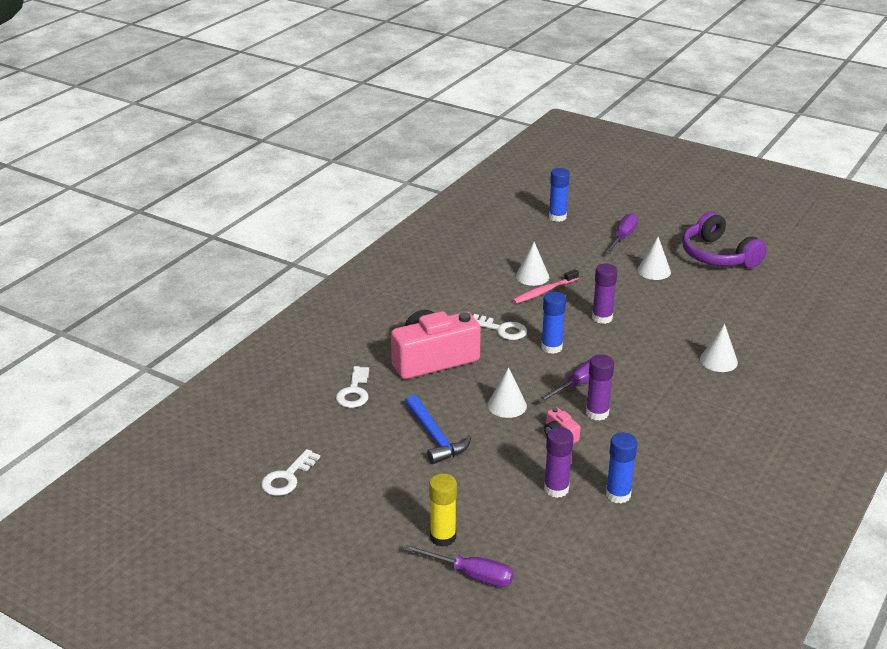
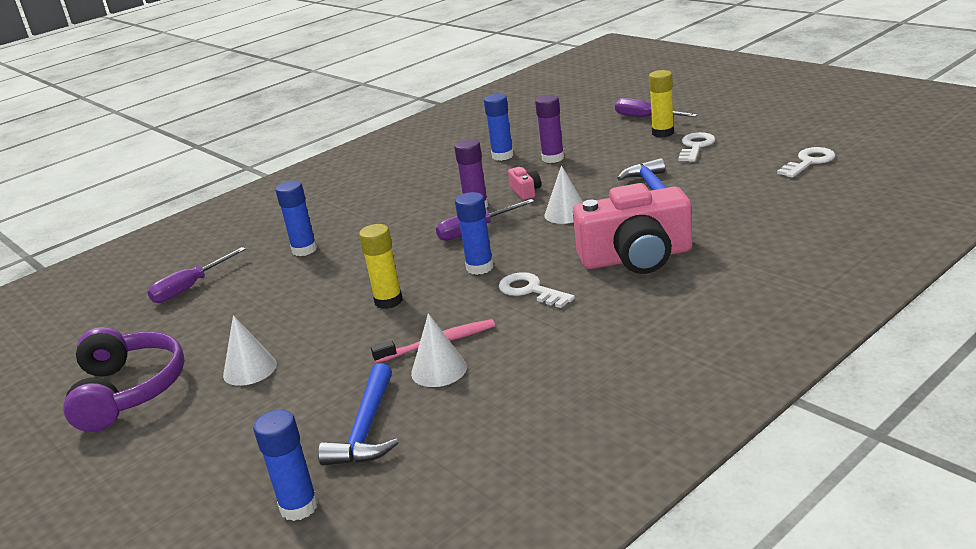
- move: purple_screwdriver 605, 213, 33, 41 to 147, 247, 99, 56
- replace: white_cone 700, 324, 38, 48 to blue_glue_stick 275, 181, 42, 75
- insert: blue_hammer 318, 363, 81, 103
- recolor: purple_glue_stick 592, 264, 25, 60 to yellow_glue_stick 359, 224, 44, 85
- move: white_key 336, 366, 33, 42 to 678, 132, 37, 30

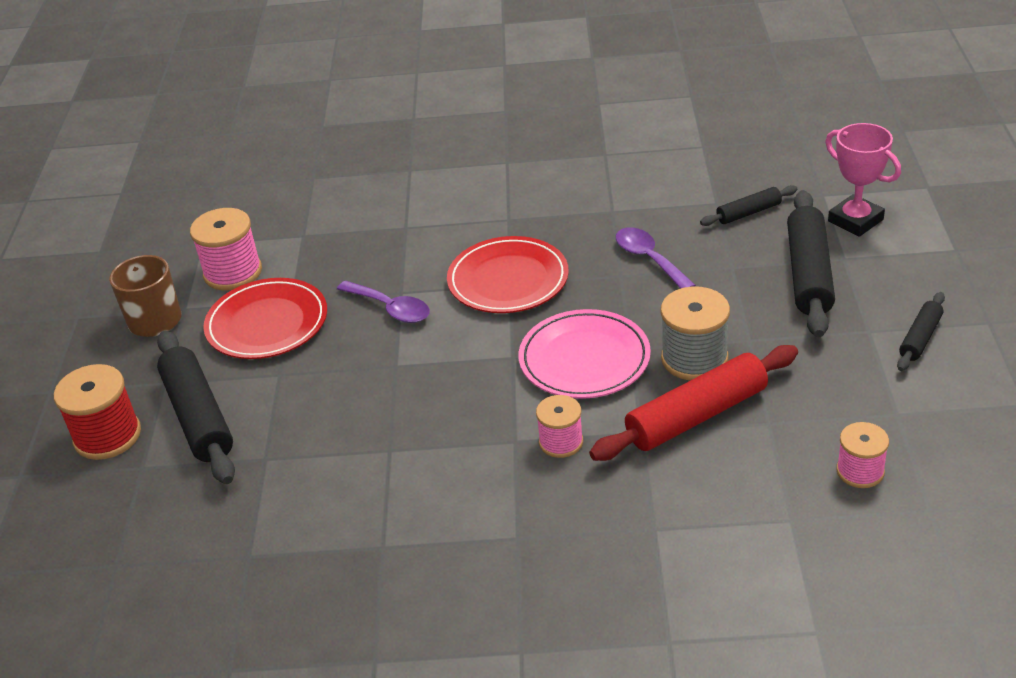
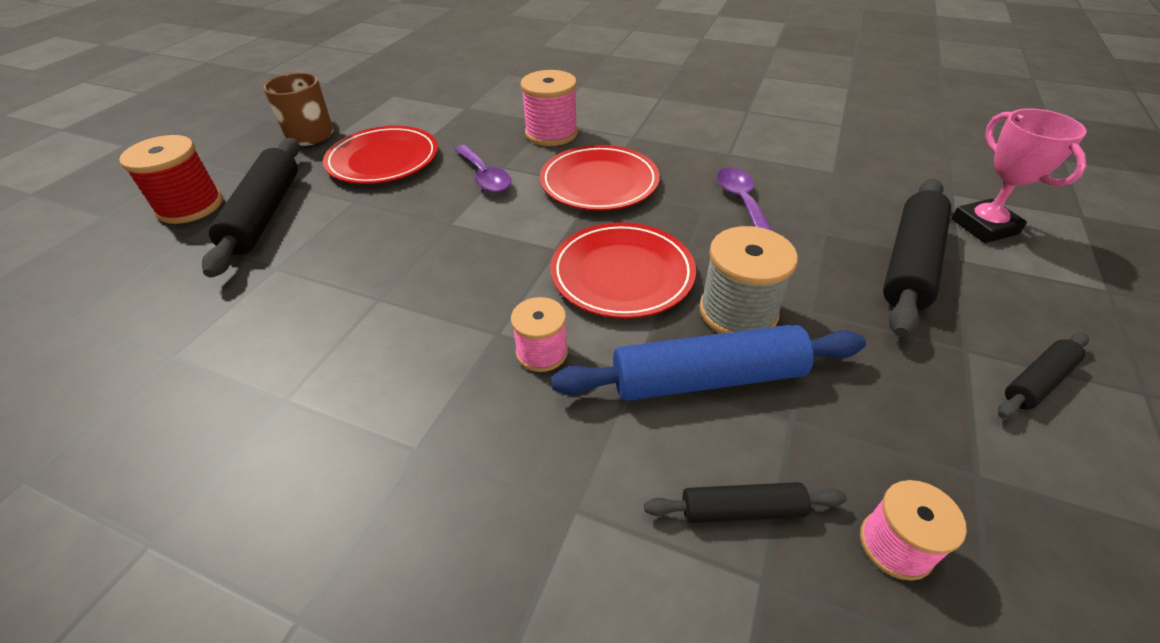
- move: pink_spool 190, 208, 72, 82 to 521, 70, 57, 76
- recolor: pink_plate 518, 309, 133, 90 to red_plate 550, 222, 146, 97
- recolor: red_rolling_pin 589, 345, 209, 116 to blue_rolling_pin 551, 324, 315, 77
- move: black_rolling_pin 700, 185, 97, 41 to 644, 482, 203, 41

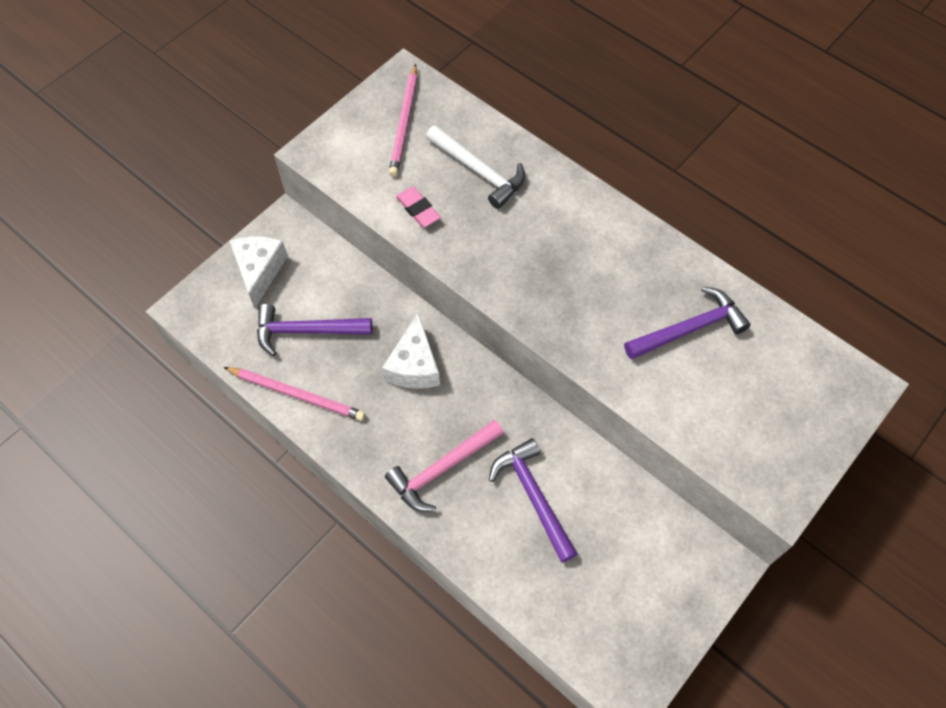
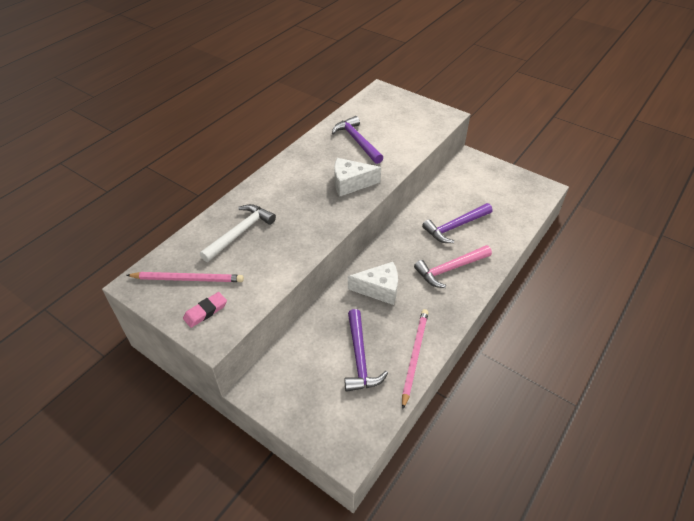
- move: pink_eraser 396, 187, 45, 40 to 183, 292, 44, 36
- move: white_cheese 230, 236, 58, 72 to 334, 158, 47, 38
- rotate: pink_hammer 385, 420, 119, 92 = 414, 245, 78, 43 105 degrees clockwise

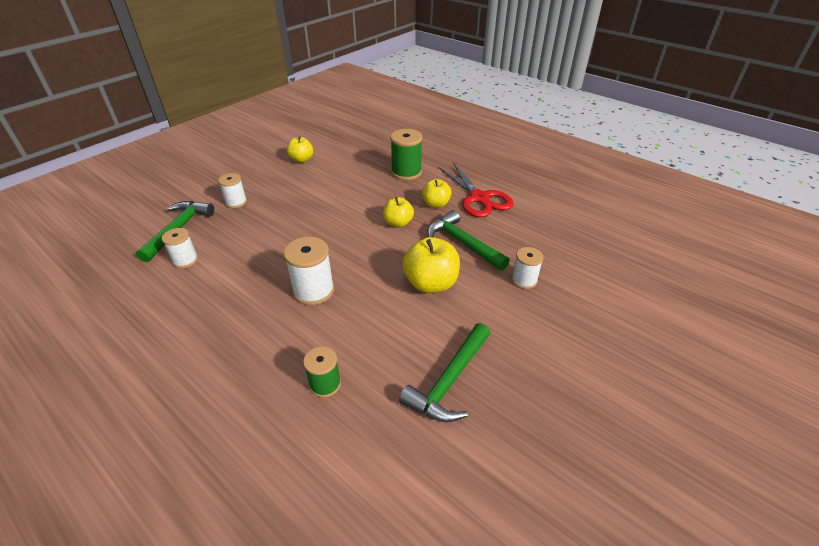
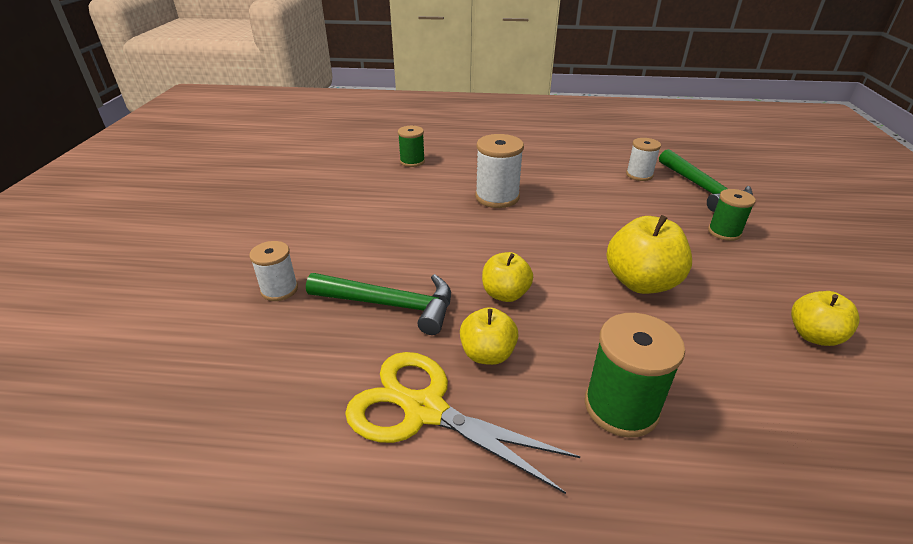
- recolor: red_scissors 438, 163, 75, 54 to yellow_scissors 345, 352, 235, 142
- move: yellow_apple 403, 237, 57, 56 to 607, 215, 85, 79
- recolor: white_spool 218, 173, 29, 35 to green_spool 708, 189, 48, 52
- delete: green_hammer 399, 323, 91, 99

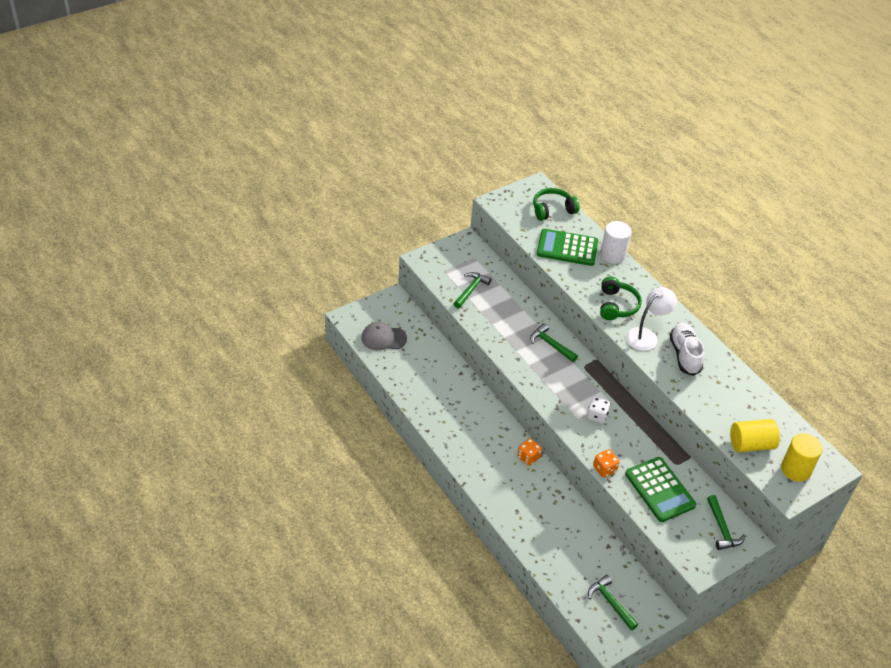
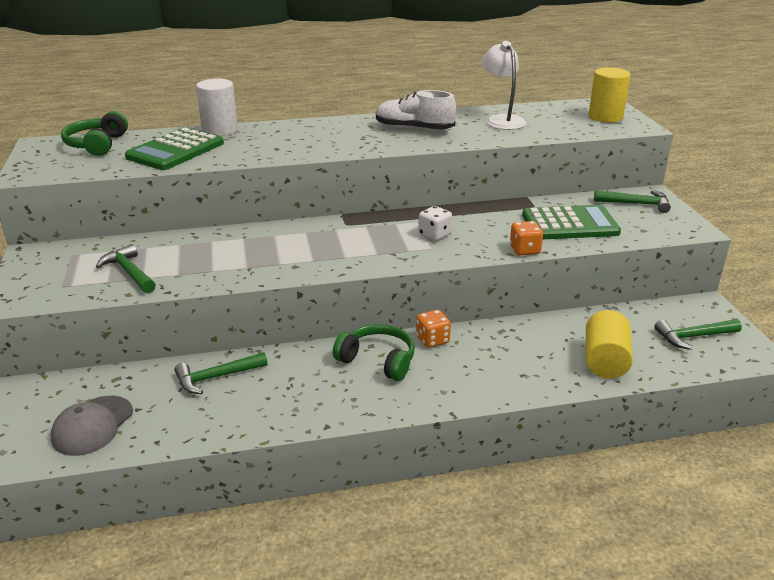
- move: green_hammer 530, 323, 48, 39 to 174, 352, 94, 42
- move: green_headphones 600, 277, 42, 43 to 333, 324, 82, 57
- move: white_lamp 626, 287, 51, 64 to 482, 41, 44, 89
- move: yellow_cylinder 730, 419, 50, 33 to 586, 310, 47, 69

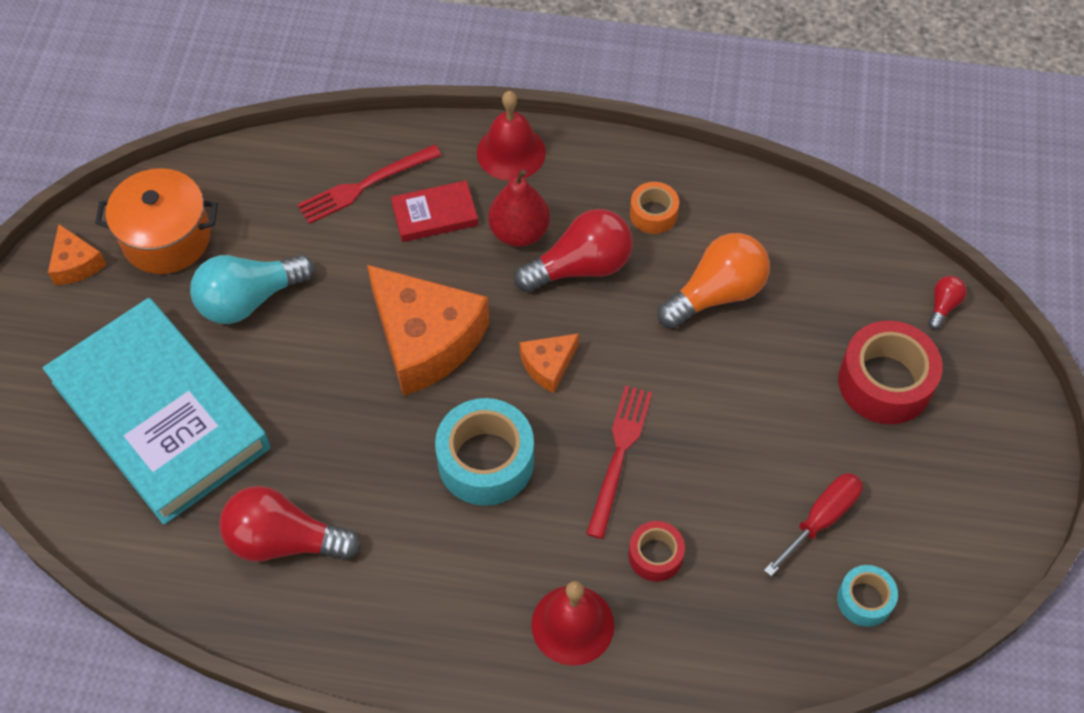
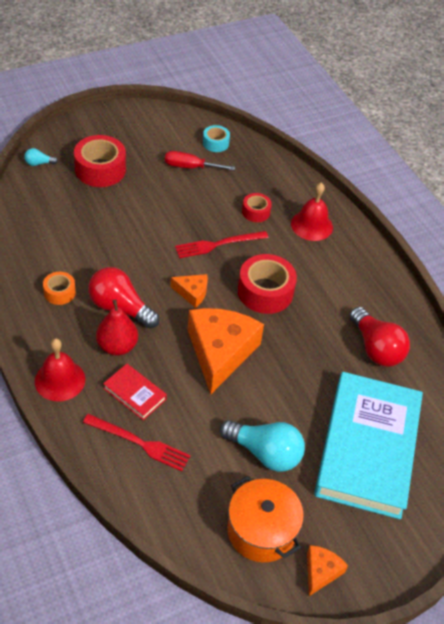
- recolor: red_light_bulb 928, 276, 39, 54 to turquoise_light_bulb 24, 148, 34, 18
- recolor: turquoise_tape 435, 398, 99, 108 to red_tape 238, 254, 59, 60
- delete: orange_light_bulb 657, 233, 113, 96

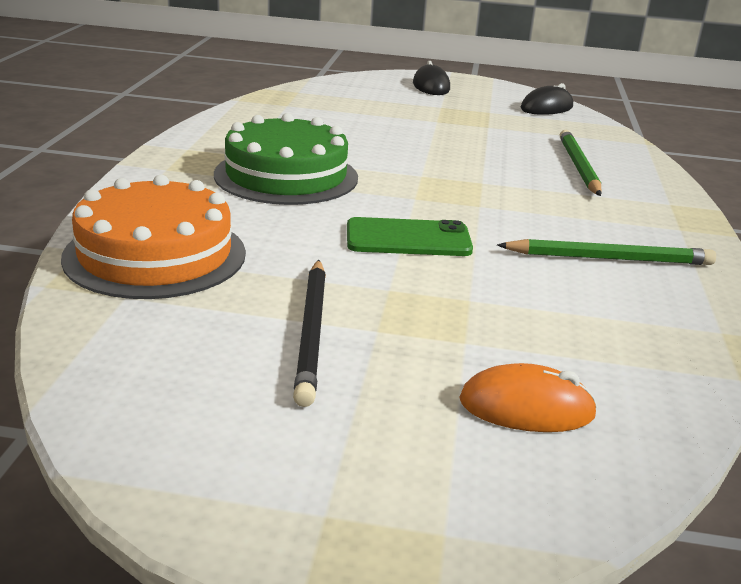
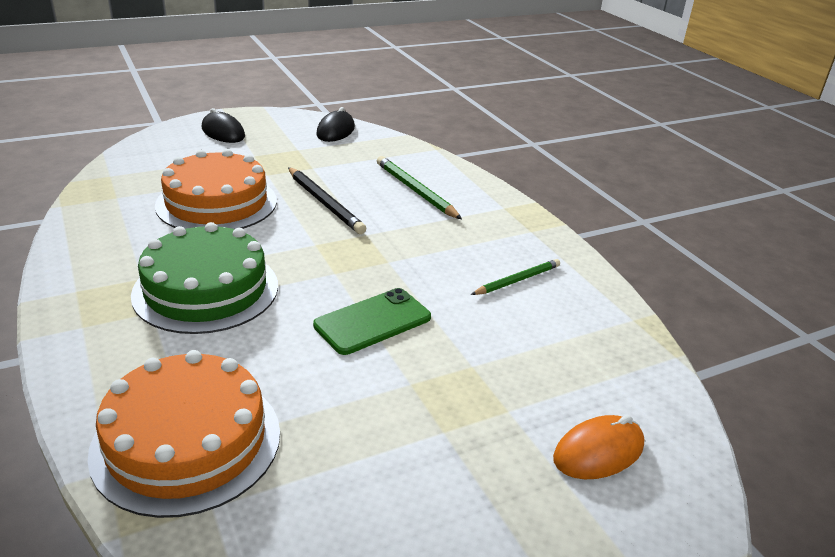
- insert: orange_cake 155, 149, 122, 80
- move: black_pencil 293, 260, 33, 147 to 288, 167, 78, 67
- resize: green_pencil 497, 239, 219, 26 = 471, 259, 89, 36 x0.66

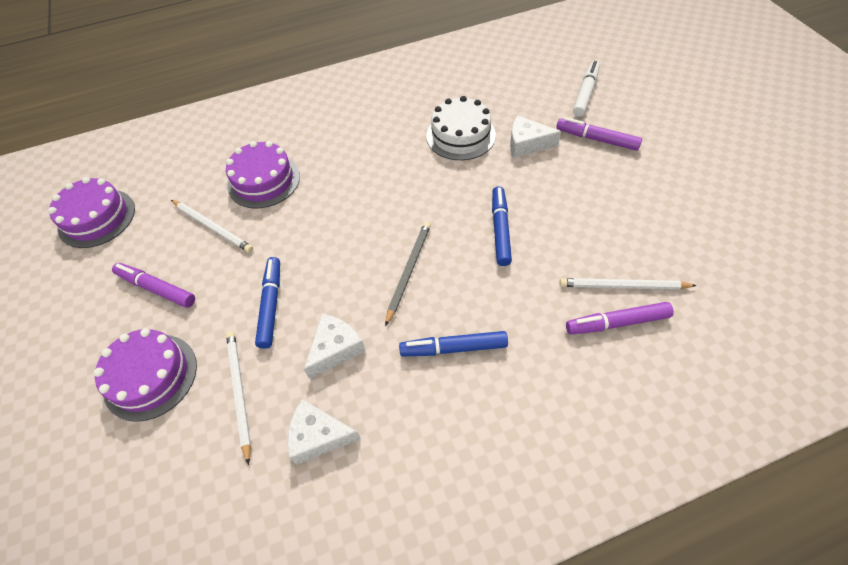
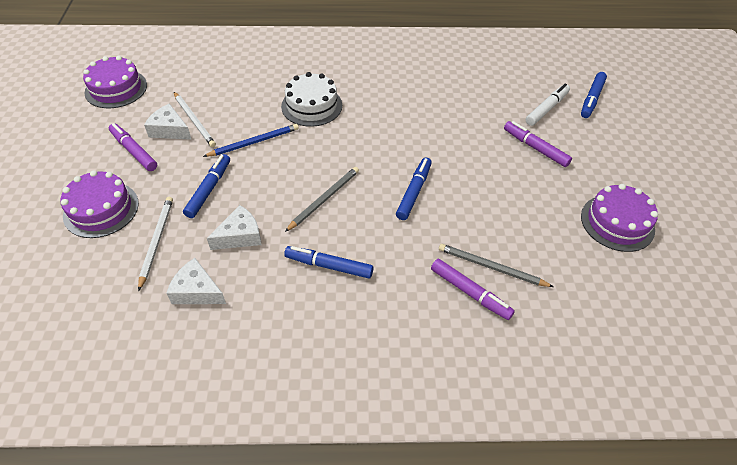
- move: white_cheese 510, 115, 51, 43 to 144, 103, 48, 37
- insert: blue_pencil 203, 124, 96, 33
- move: white_cake 426, 96, 70, 64 to 281, 72, 61, 55
- rotate: purple_marker 566, 302, 108, 33 = 431, 259, 84, 61 150 degrees counterclockwise
- recolor: white_pencil 560, 278, 137, 12 to grey_pencil 439, 244, 115, 43
- insert: blue_marker 581, 72, 26, 46
- move: purple_cake 226, 141, 74, 67 to 581, 184, 77, 68

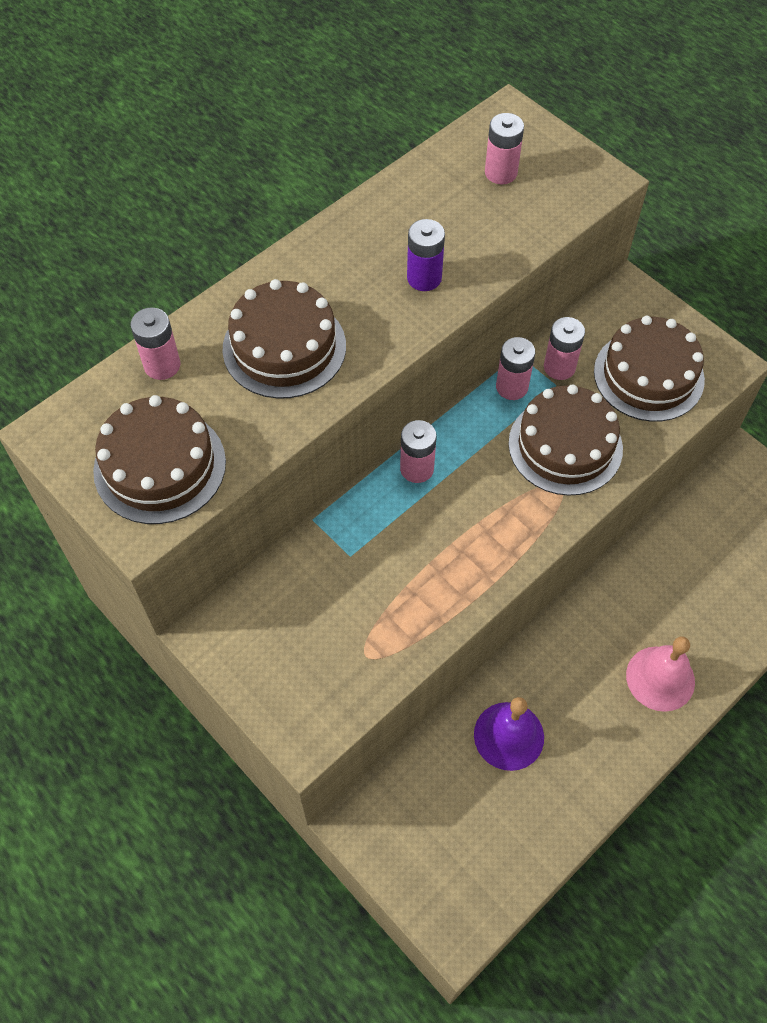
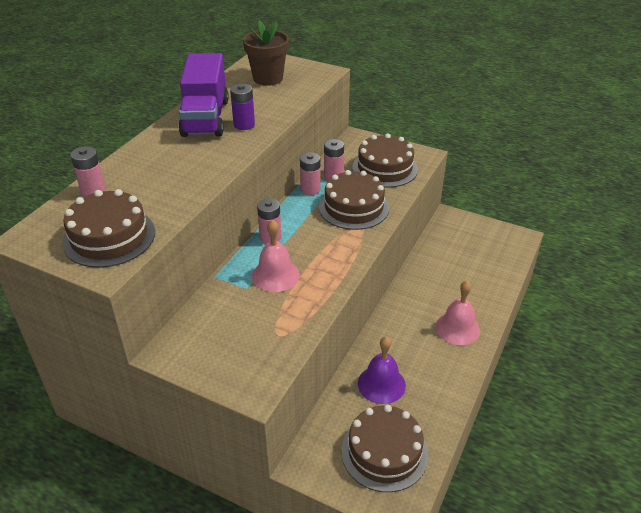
- insert: purple_truck 179, 53, 50, 84
- replace: pink_battery 485, 113, 39, 71 to brown_flower_pot 243, 20, 46, 66
- insert: pink_bell 252, 219, 48, 73
- move: brown_cake 222, 279, 124, 120 to 341, 405, 87, 87

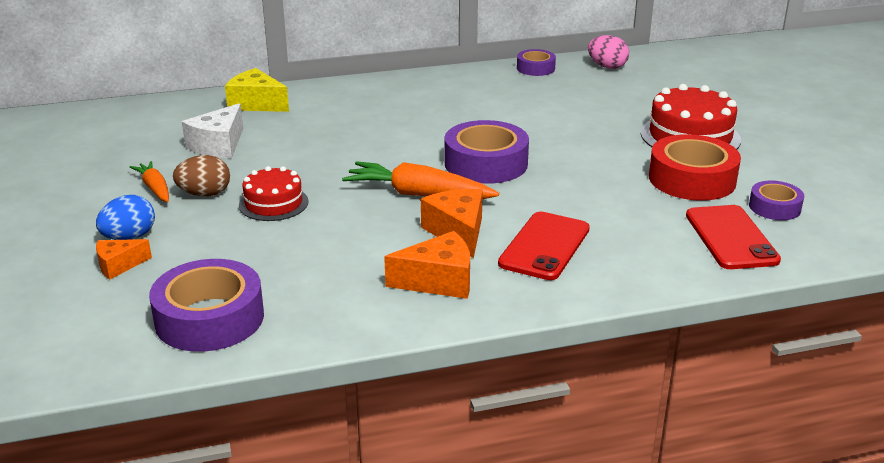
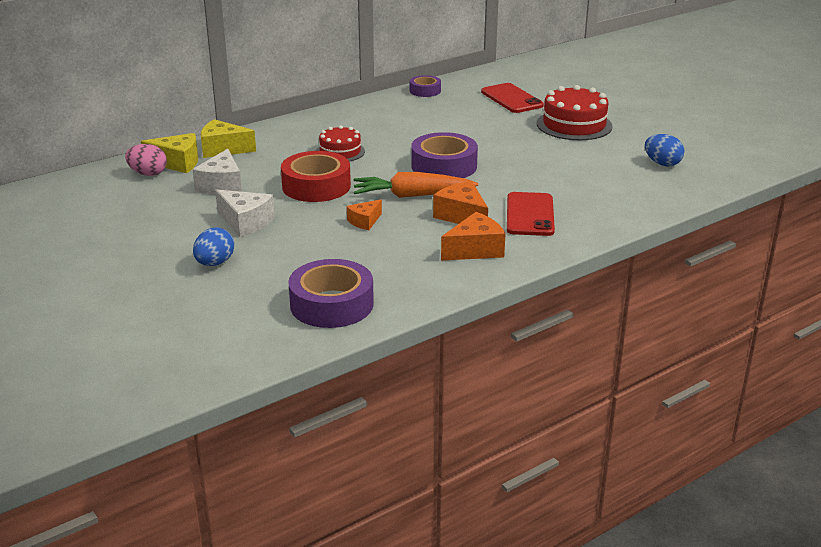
- move: pink_egg 588, 35, 41, 34 to 125, 144, 42, 32
- insert: yellow_cheese 141, 133, 57, 40
- replace: brown_egg 173, 155, 57, 42 to white_cheese 215, 189, 60, 48
- move: red_tape 649, 134, 92, 67 to 281, 151, 70, 51
- move: red_cake 239, 166, 70, 55 to 316, 125, 49, 37
- move: orange_cheese 96, 239, 56, 41 to 347, 200, 35, 30
- move: red_phone 686, 205, 95, 64 to 481, 83, 63, 30
- replace: purple_tape 749, 181, 55, 39 to blue_egg 645, 134, 39, 33
- delete: orange_carrot 130, 161, 39, 41

